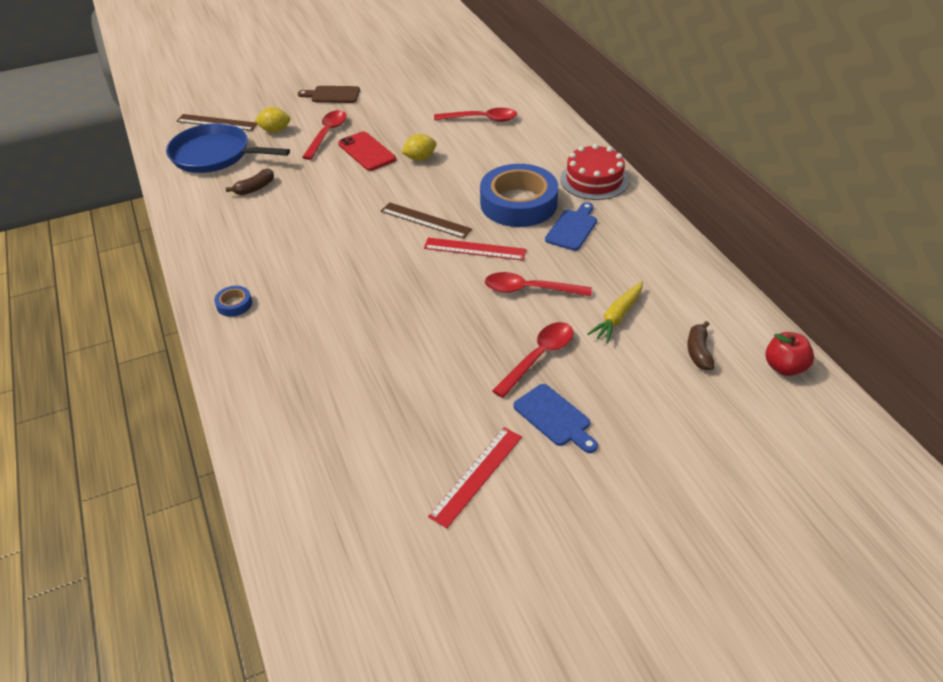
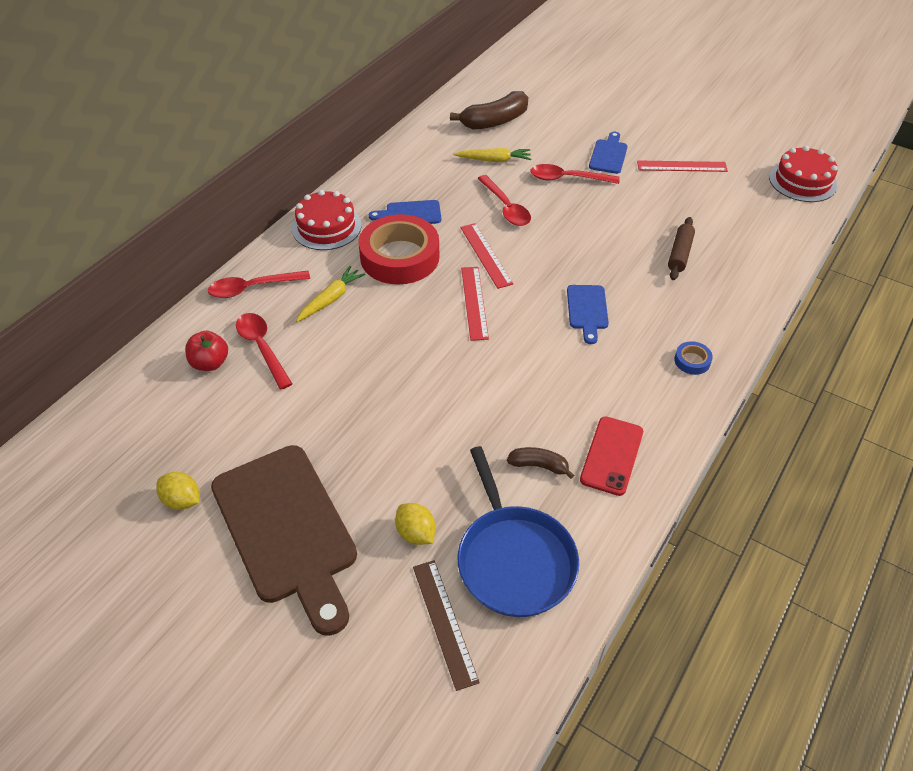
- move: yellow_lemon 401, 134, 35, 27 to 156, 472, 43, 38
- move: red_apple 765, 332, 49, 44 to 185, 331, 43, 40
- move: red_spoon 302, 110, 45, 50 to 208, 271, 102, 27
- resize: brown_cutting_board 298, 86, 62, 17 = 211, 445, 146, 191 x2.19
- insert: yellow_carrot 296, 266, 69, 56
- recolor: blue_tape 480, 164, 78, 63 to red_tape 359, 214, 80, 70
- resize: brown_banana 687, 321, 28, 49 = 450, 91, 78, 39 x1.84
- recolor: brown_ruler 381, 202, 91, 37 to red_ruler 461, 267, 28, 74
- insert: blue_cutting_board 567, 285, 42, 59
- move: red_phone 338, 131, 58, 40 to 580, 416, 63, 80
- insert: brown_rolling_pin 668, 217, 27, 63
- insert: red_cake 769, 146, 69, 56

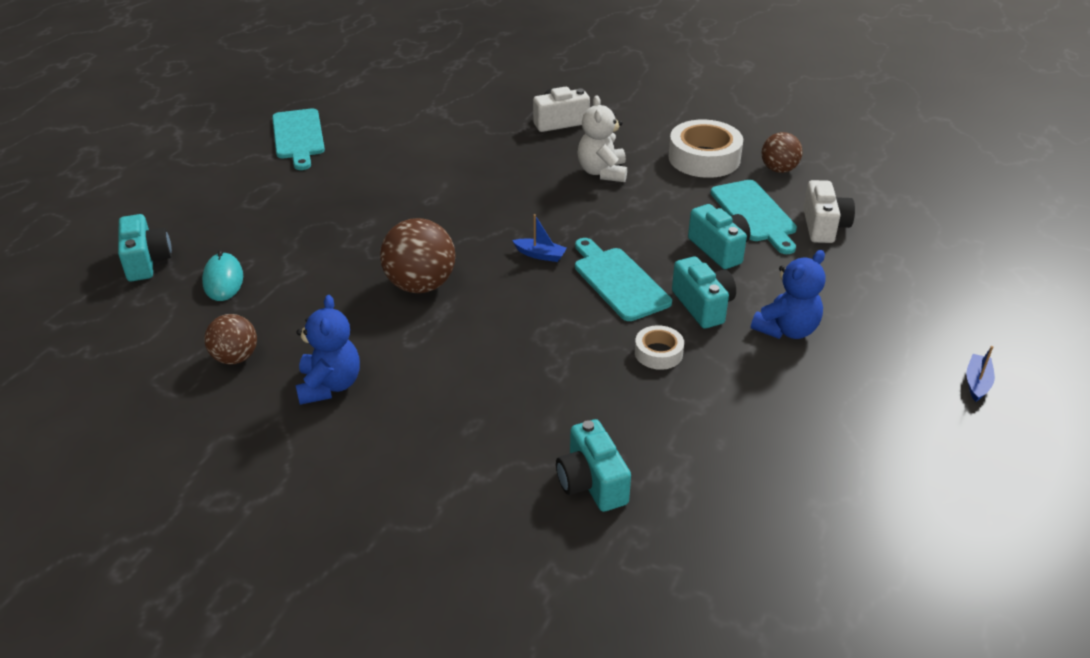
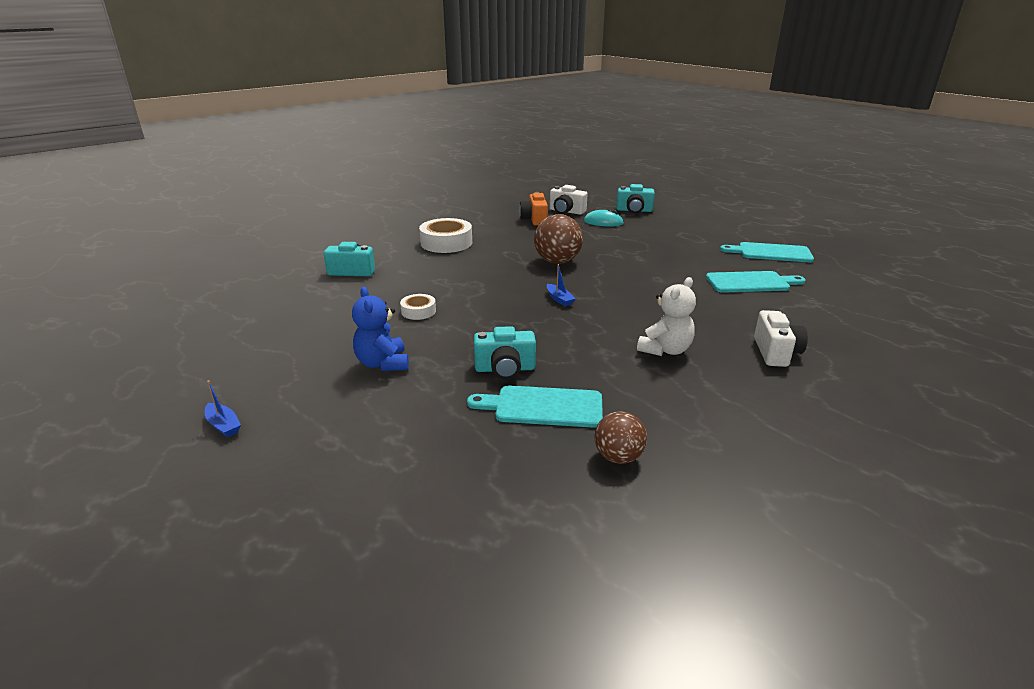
- move: white_tape 668, 120, 75, 58 to 419, 218, 53, 35
- replace: brown_ball 204, 314, 53, 50 to orange_camera 519, 192, 29, 34
- rotate: blue_boat 512, 214, 55, 48 = 547, 264, 29, 42 75 degrees counterclockwise
- move: white_camera 803, 180, 52, 63 to 550, 185, 38, 30
- rotate: white_teddy_bear 577, 95, 50, 87 = 637, 277, 59, 79 105 degrees clockwise
- move: turquoise_cutting_board 575, 238, 97, 83 to 706, 271, 100, 22
- delete: blue_teddy_bear 295, 295, 65, 110
- delete: turquoise_camera 672, 256, 64, 73

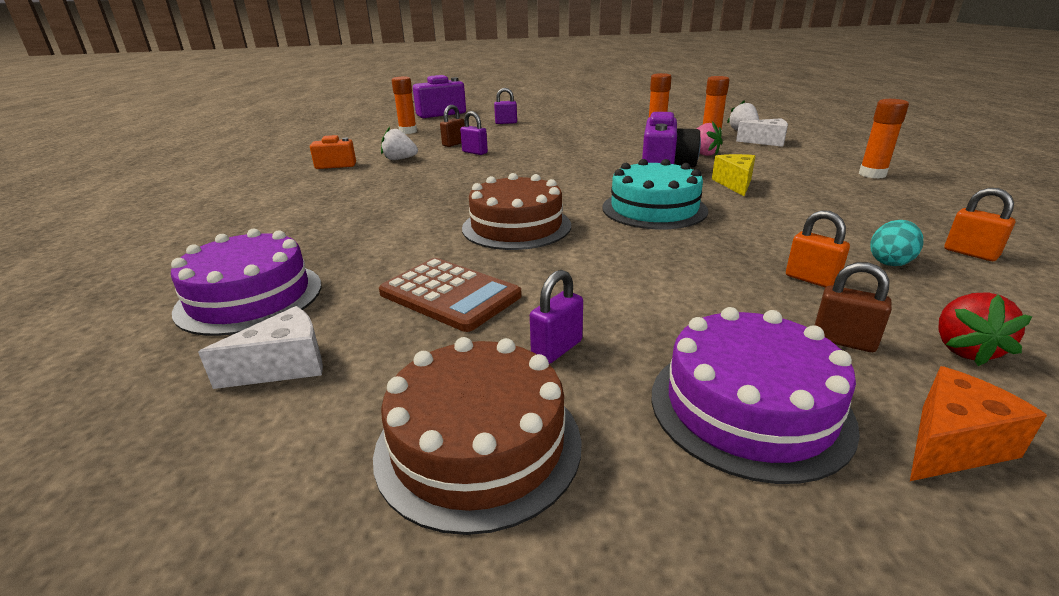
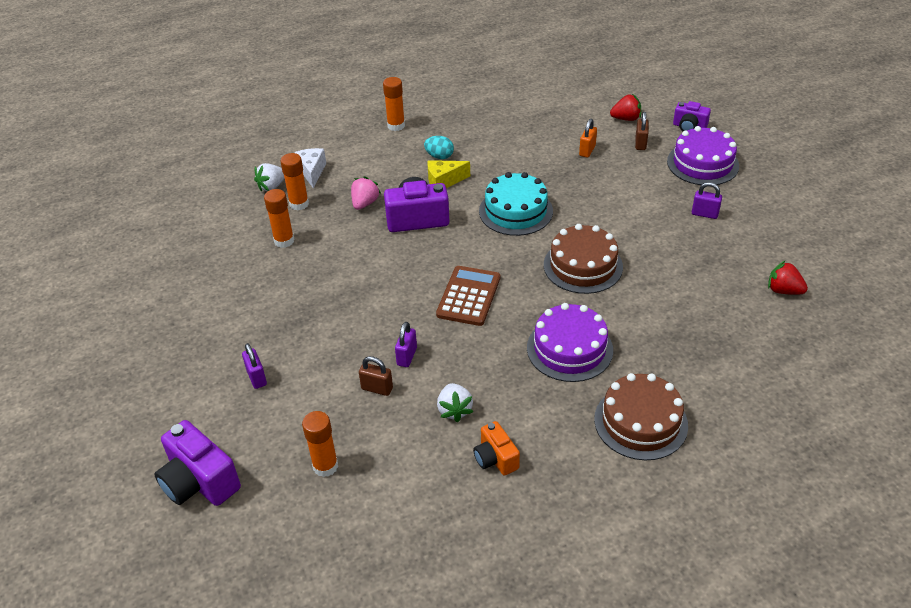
- move: turquoise_egg 870, 220, 53, 46 to 424, 136, 30, 23
- move: brown_calculator 379, 258, 143, 74 to 436, 266, 64, 60
- move: purple_cake 171, 229, 150, 107 to 527, 303, 86, 79
- move: brown_cake 373, 337, 209, 198 to 594, 373, 94, 88
- replace: orange_cheese 910, 366, 137, 115 to purple_camera 673, 101, 38, 30
- replace: white_cheese 198, 306, 125, 83 to red_strawberry 768, 260, 40, 35
- delete: orange_padlock 945, 188, 70, 73

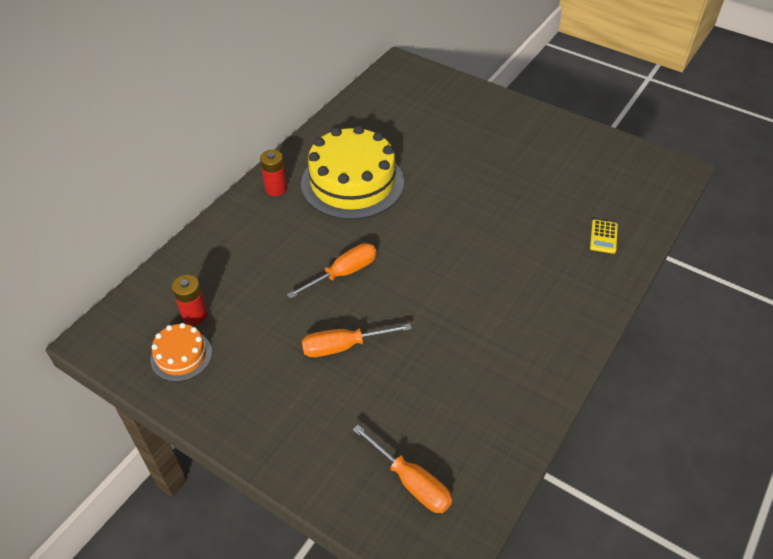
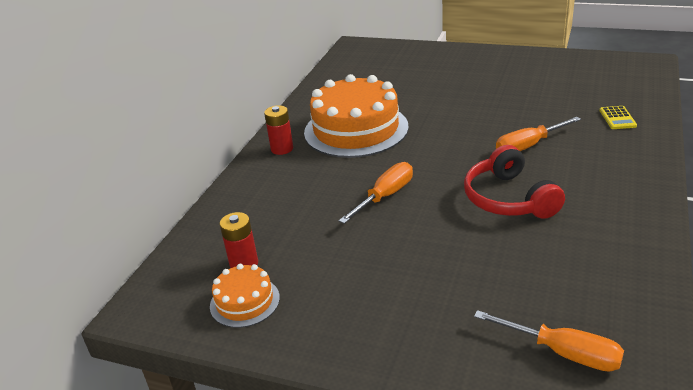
- recolor: yellow_cake 301, 125, 103, 95 to orange_cake 304, 74, 105, 84
- insert: red_headphones 464, 145, 101, 74
- move: orange_screwdriver 302, 323, 110, 34 to 496, 117, 85, 34

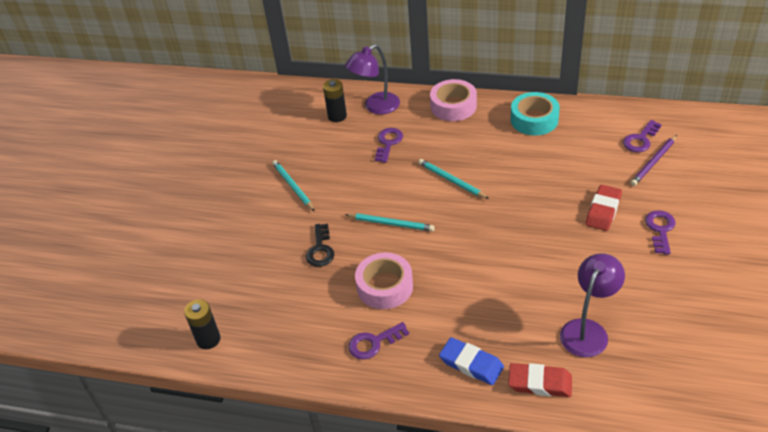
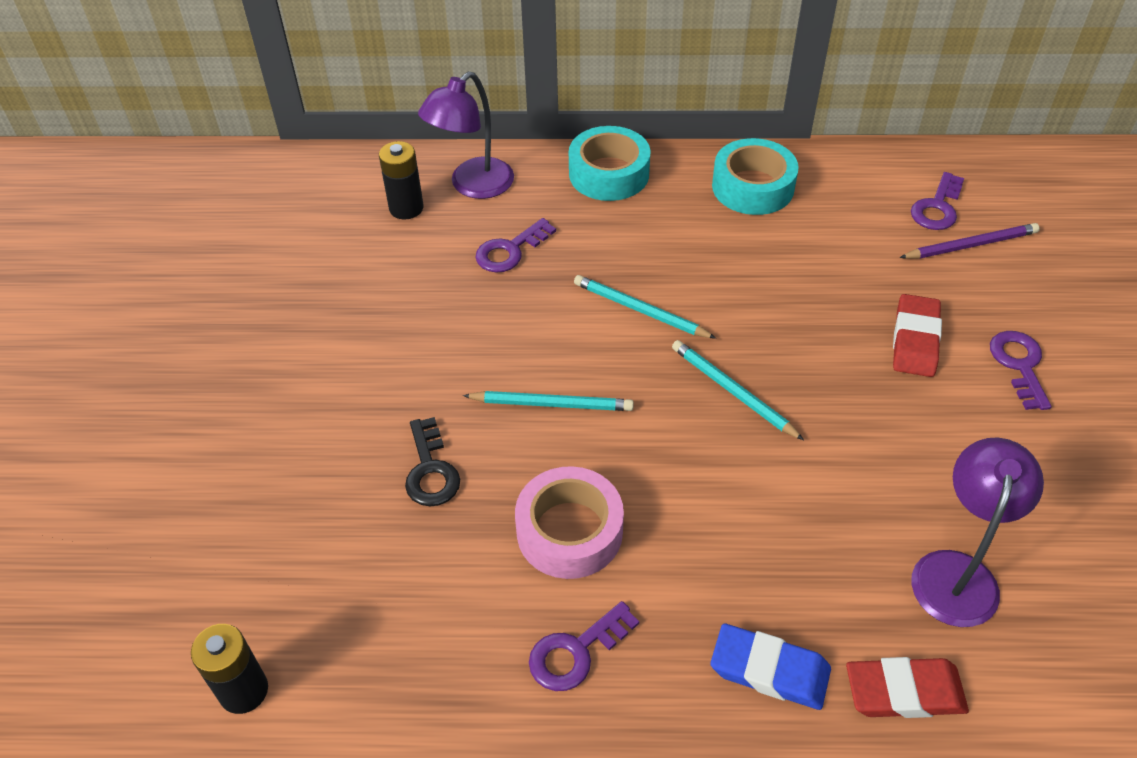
- rotate: purple_key 375, 128, 28, 35 = 475, 218, 81, 55 135 degrees counterclockwise
- recolor: pink_tape 430, 79, 47, 42 to turquoise_tape 569, 126, 82, 75
- move: turquoise_pencil 272, 160, 42, 51 to 672, 340, 132, 100
- rotate: purple_pencil 630, 135, 47, 51 = 899, 223, 141, 36 135 degrees counterclockwise

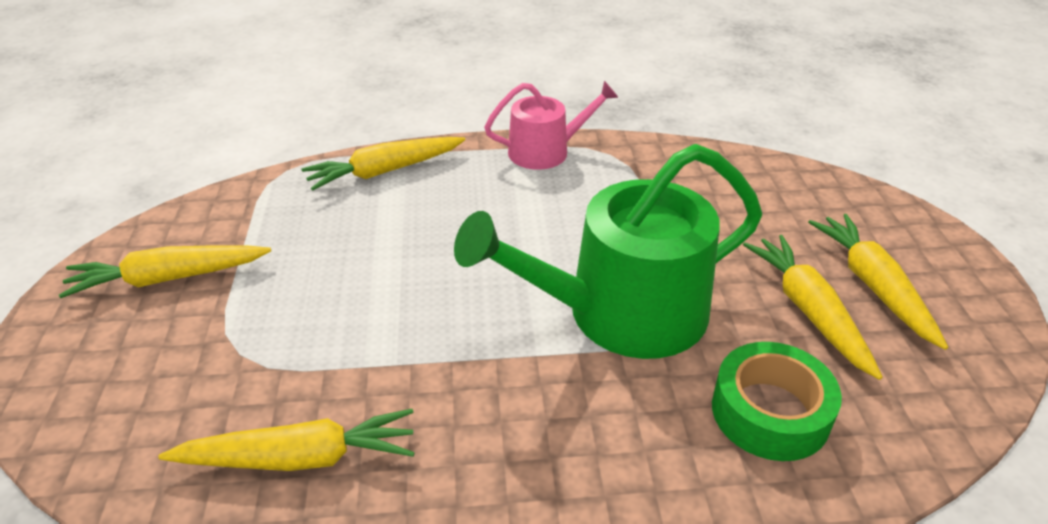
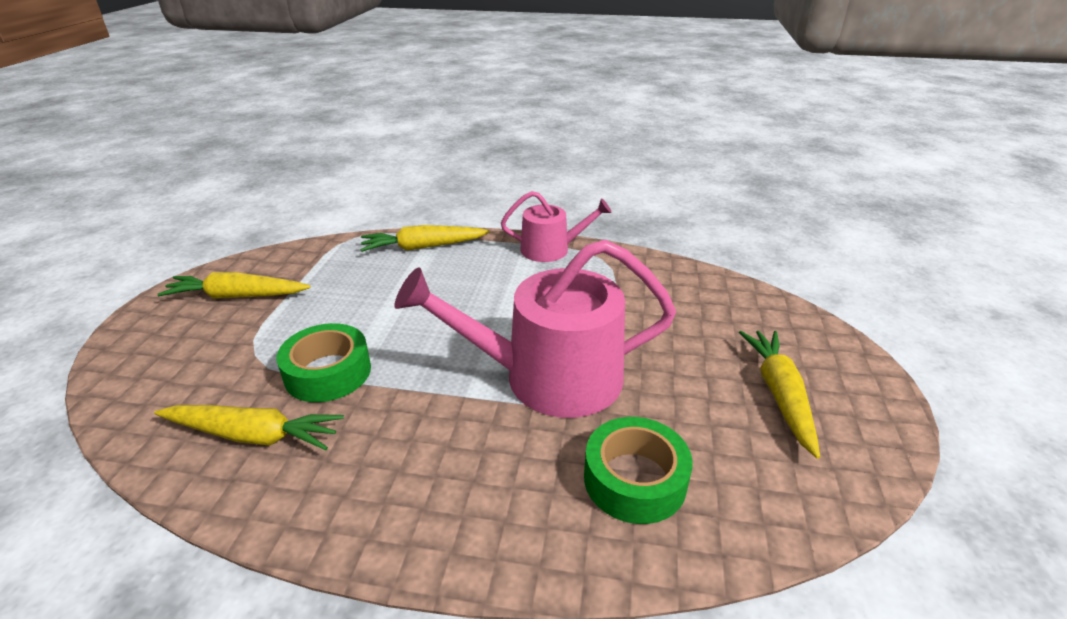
- insert: green_tape 276, 323, 95, 79
- recolor: green_watering_can 454, 144, 308, 215 to pink_watering_can 395, 239, 281, 179
- delete: yellow_carrot 743, 235, 140, 145

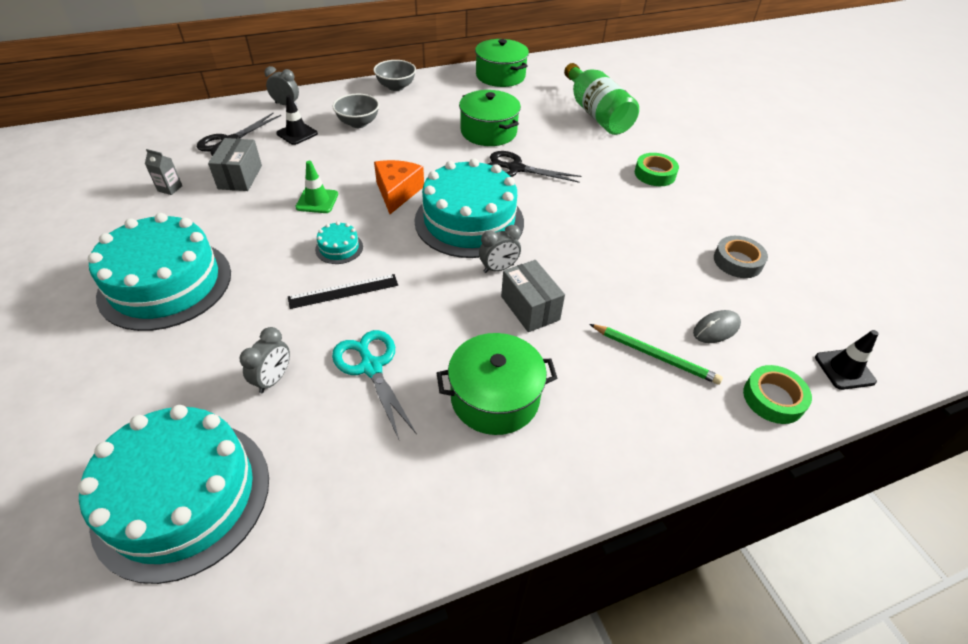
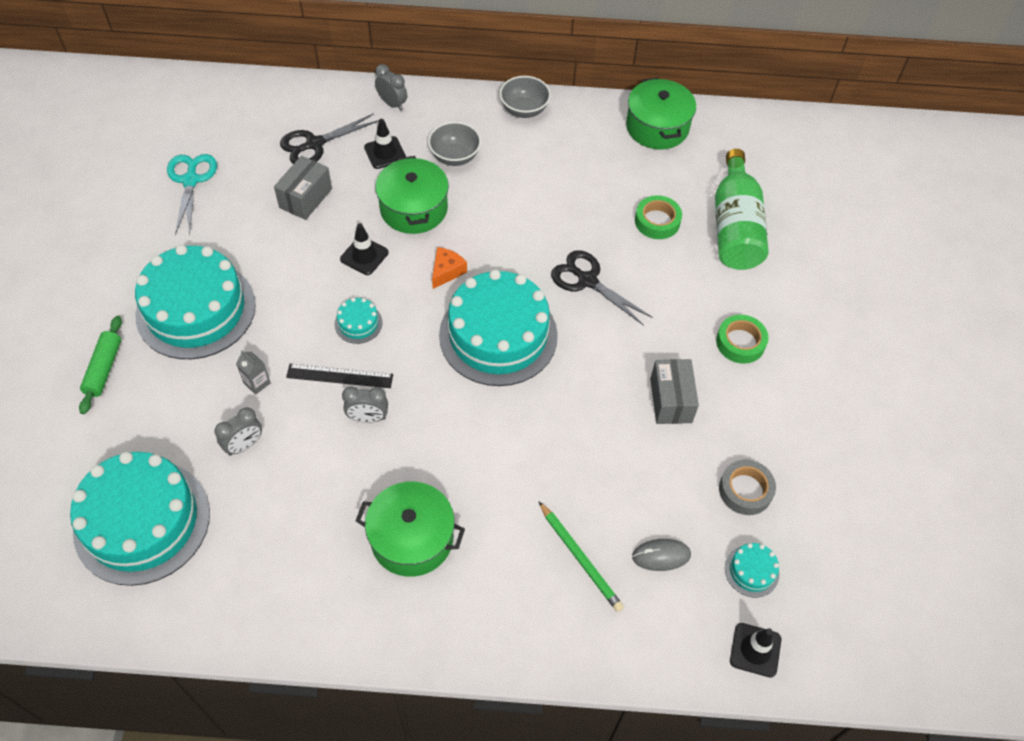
- insert: green_rolling_pin 79, 316, 43, 98
- move: turquoise_scissors 332, 330, 85, 109 to 167, 154, 50, 81
- move: grey_carton 145, 149, 37, 46 to 236, 351, 35, 44
- recolor: green_traffic_cone 295, 161, 43, 52 to black_traffic_cone 340, 223, 48, 52
- move: grey_clock 479, 225, 42, 48 to 342, 387, 46, 36
- move: green_pot 459, 90, 62, 56 to 375, 156, 74, 78
- resize: orange_cheese 374, 160, 50, 54 = 432, 247, 35, 42 x0.65
- move: green_tape 743, 365, 69, 59 to 635, 195, 47, 44
- move: grey_box 501, 260, 64, 72 to 650, 359, 49, 65
- insert: turquoise_cake 725, 543, 55, 54

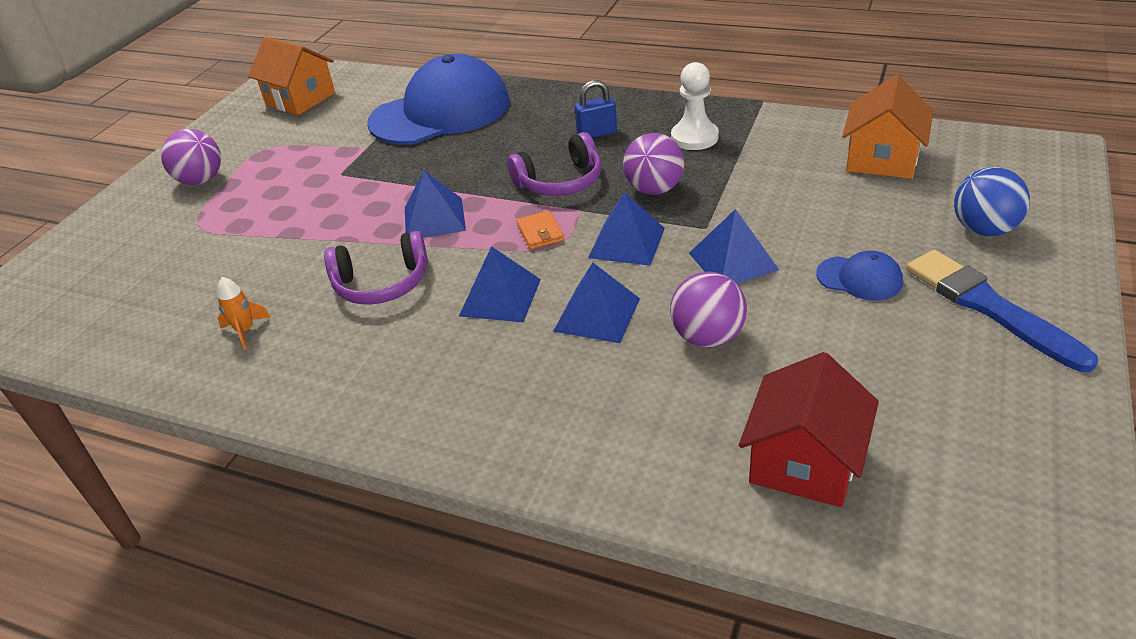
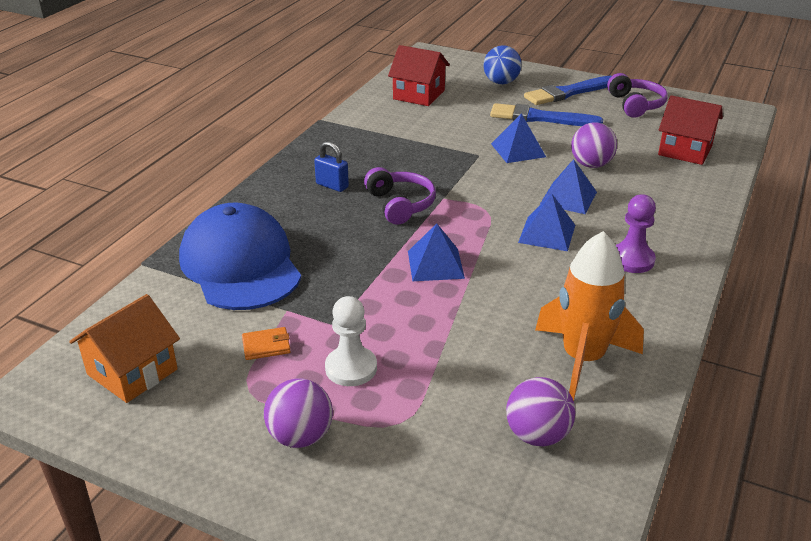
- move: orange_wallet 516, 211, 48, 38 to 242, 327, 49, 33
- rotate: blue_padlock 574, 80, 43, 58 = 314, 141, 35, 51 45 degrees counterclockwise
- move: white_pawn 671, 62, 48, 88 to 325, 296, 52, 90
- recolor: orange_house 842, 75, 91, 104 to red_house 388, 45, 62, 61
- replace: blue_cap 816, 251, 87, 50 to blue_brush 490, 103, 113, 23
- move: purple_ball 623, 133, 61, 62 to 506, 377, 69, 69
- resize: orange_rocket 217, 277, 54, 73 = 535, 231, 109, 170 x2.49
- move: purple_headphones 324, 231, 104, 74 to 607, 73, 61, 45
- insert: purple_pawn 616, 194, 40, 79
- delete: blue_pyramid 588, 192, 77, 74

